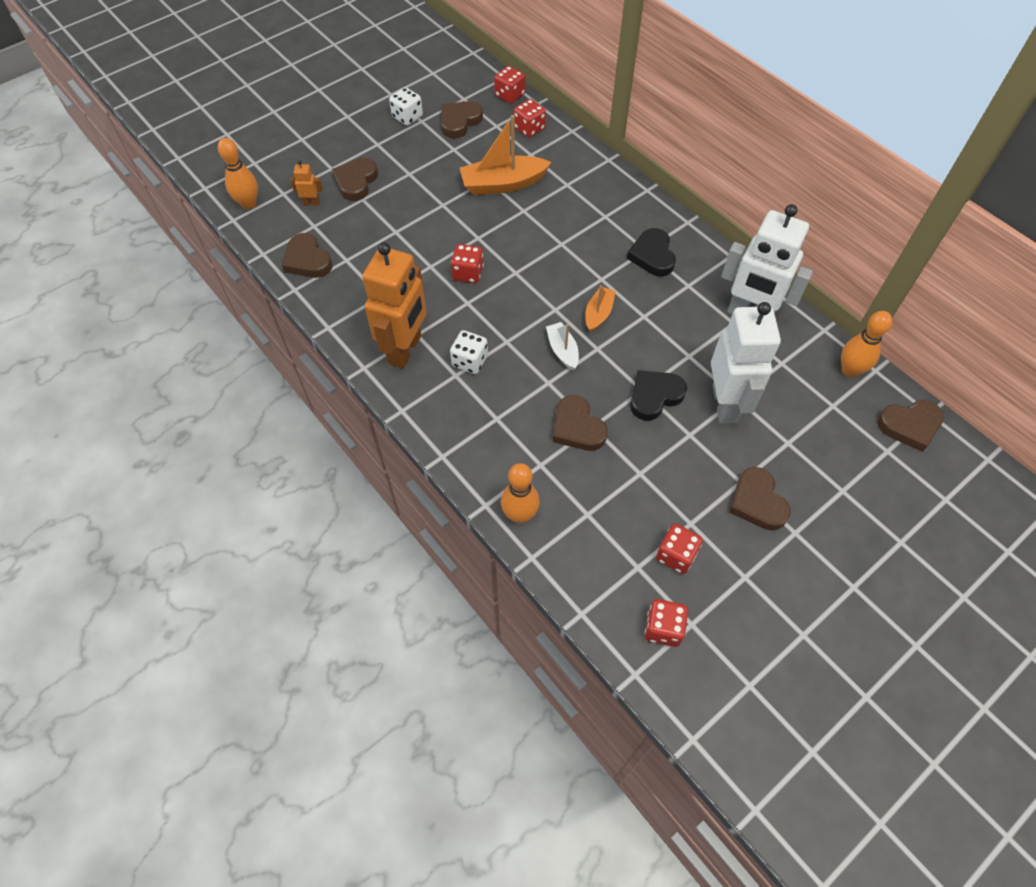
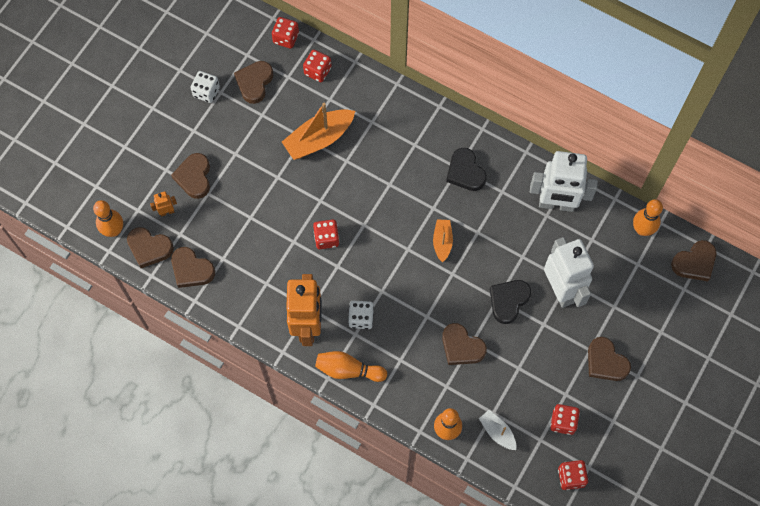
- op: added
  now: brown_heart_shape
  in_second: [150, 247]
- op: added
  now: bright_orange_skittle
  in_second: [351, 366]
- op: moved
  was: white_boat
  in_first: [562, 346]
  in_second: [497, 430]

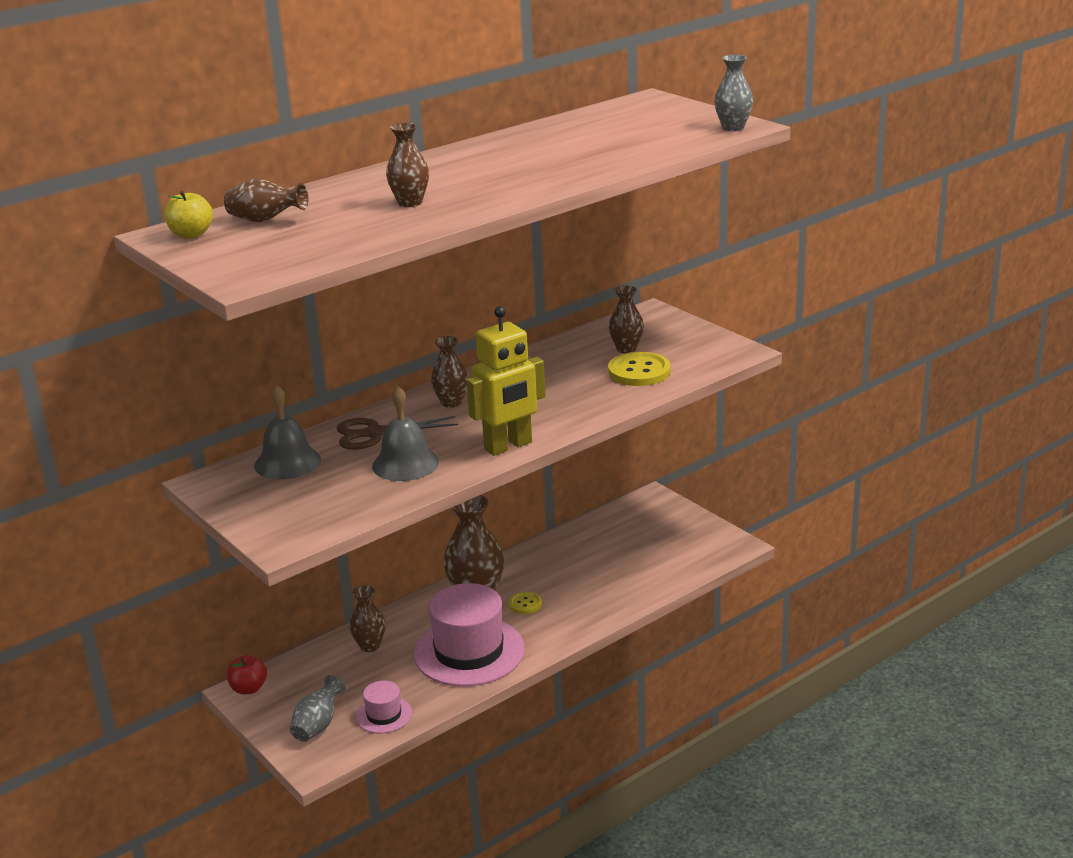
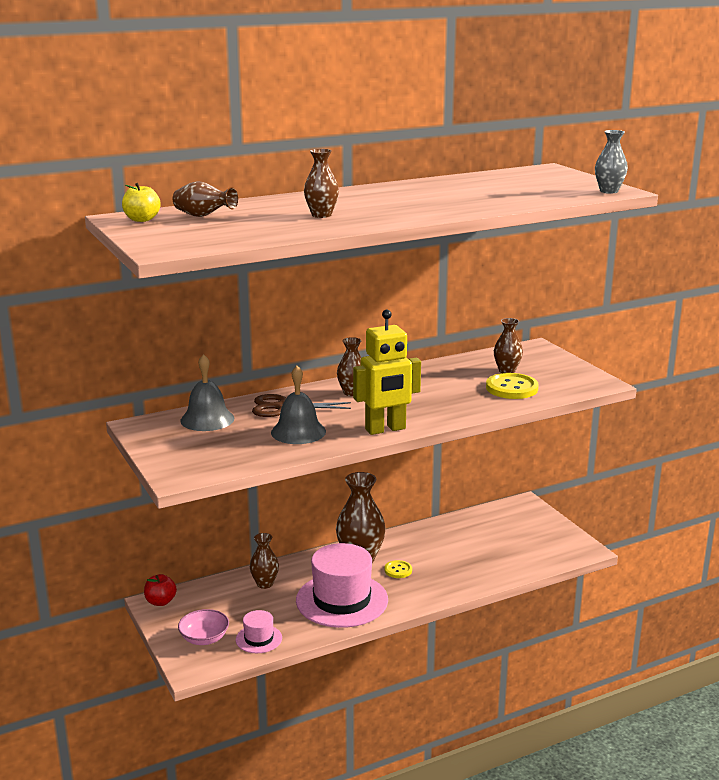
- op: replaced
  was: grey_flower_vase
  now: rosy_deep_dish
  in_first: [317, 708]
  in_second: [203, 627]

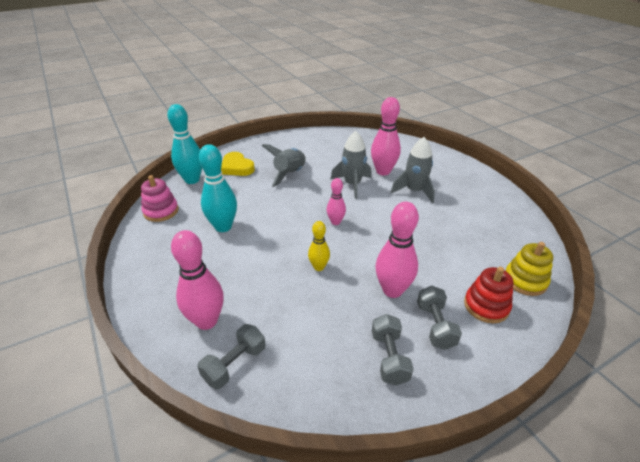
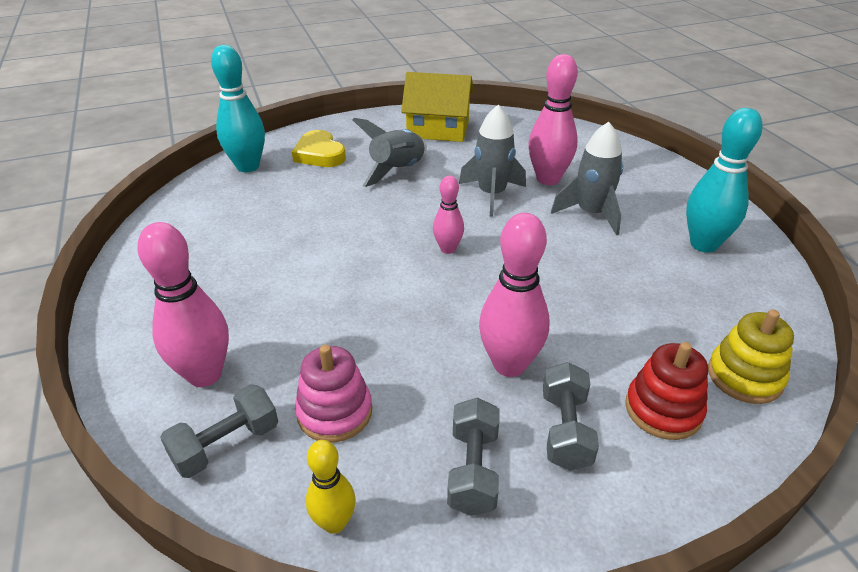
- op: added
  now: yellow_cottage
  in_second: [437, 107]
- op: moved
  was: rosy_stacking_toy
  in_first: [160, 198]
  in_second: [333, 393]
- op: moved
  was: aqua_skittle
  in_first: [218, 188]
  in_second: [724, 180]
- op: moved
  was: yellow_skittle
  in_first: [319, 246]
  in_second: [331, 487]

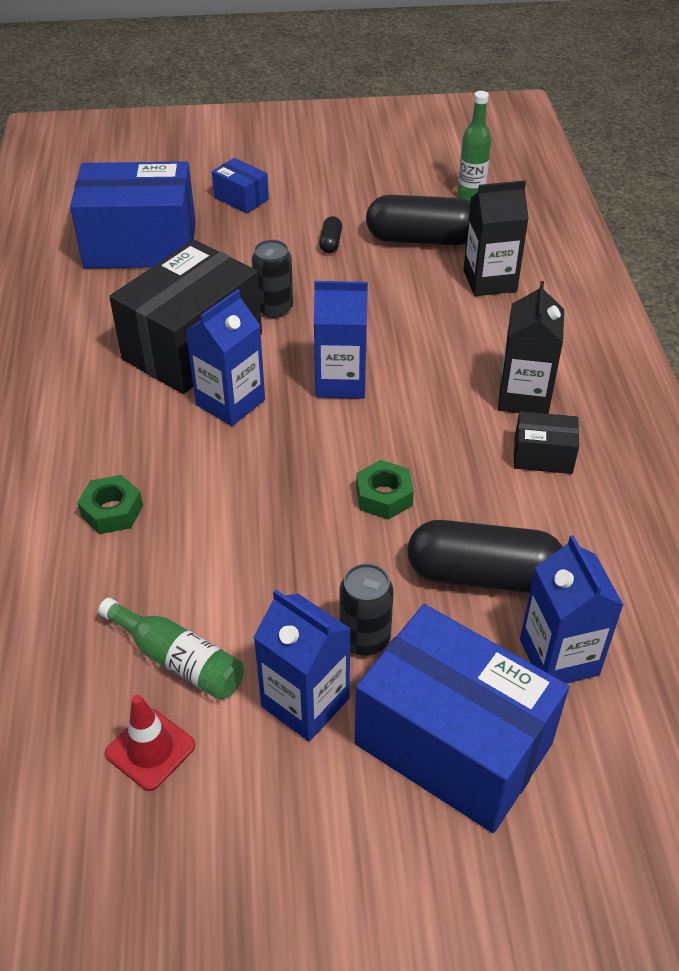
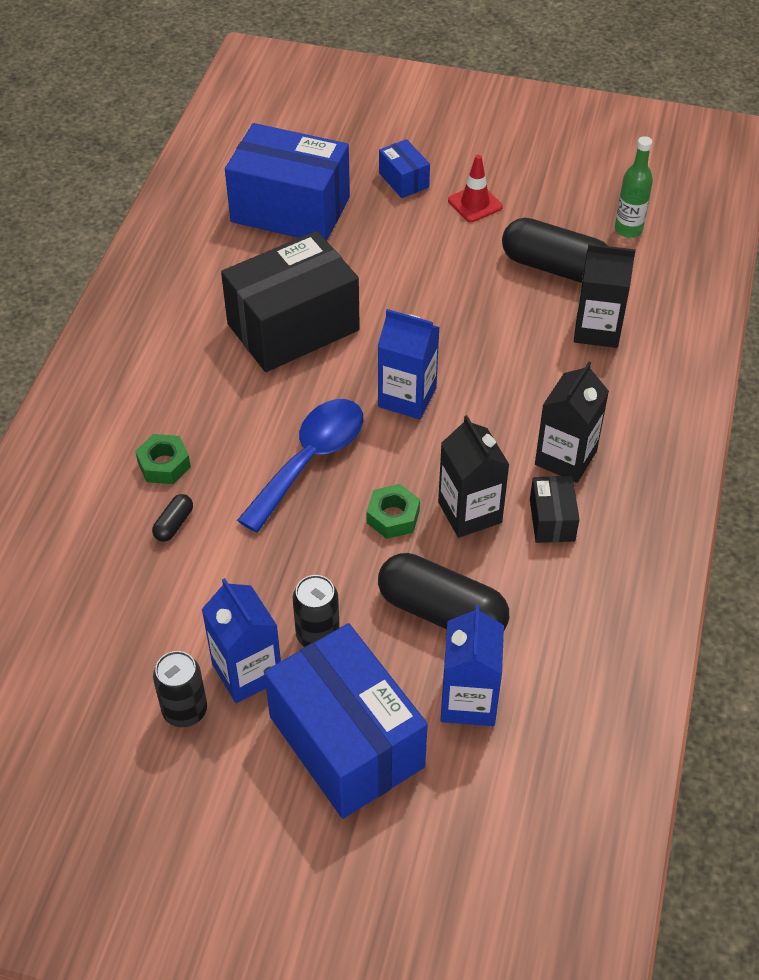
- op: removed
  was: green_bottle
  in_first: [171, 649]
- op: removed
  was: royal_blue_carton
  in_first: [225, 357]
- op: added
  now: royal_blue_tablespoon
  in_second: [300, 465]
- op: added
  now: jet-black_carton
  in_second: [473, 476]
- op: moved
  was: crimson_traffic_cone
  in_first: [150, 743]
  in_second: [475, 188]
- op: moved
  was: jet-black_can
  in_first: [272, 279]
  in_second: [180, 689]
- op: moved
  was: jet-black_capsule
  in_first: [330, 234]
  in_second: [172, 518]
- op: turned
  was: jet-black_box
  in_first: [546, 442]
  in_second: [555, 509]
  clockwise: 60

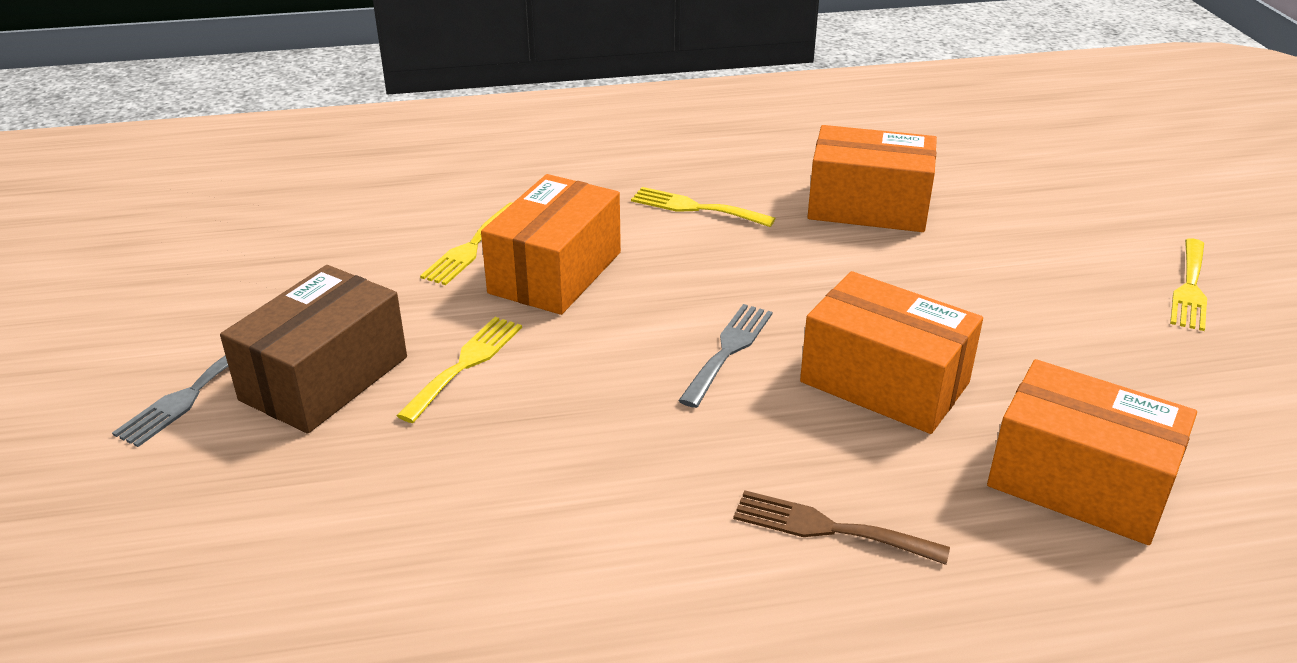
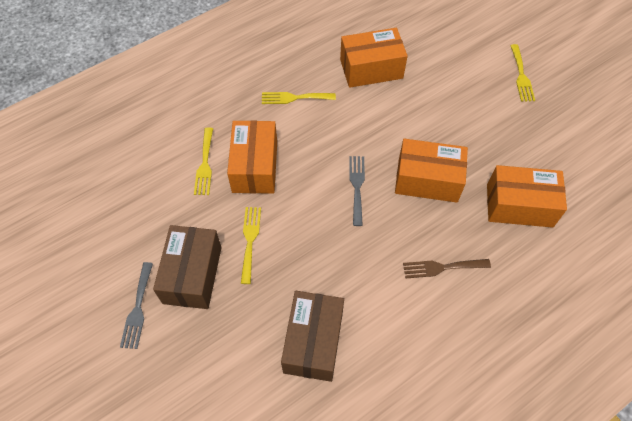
- op: added
  now: brown_box
  in_second: [312, 336]

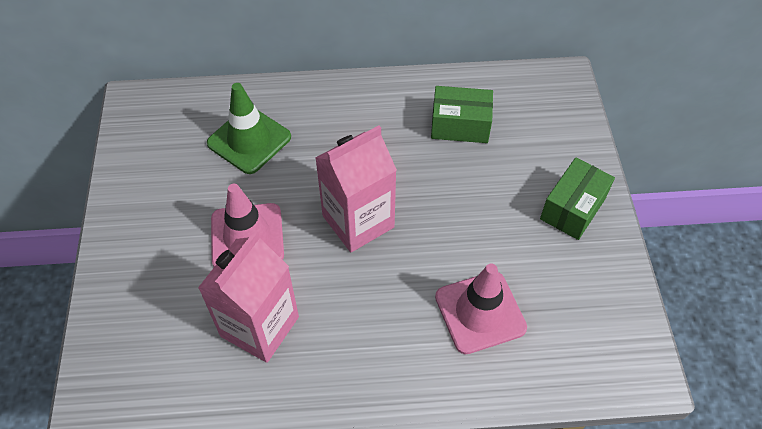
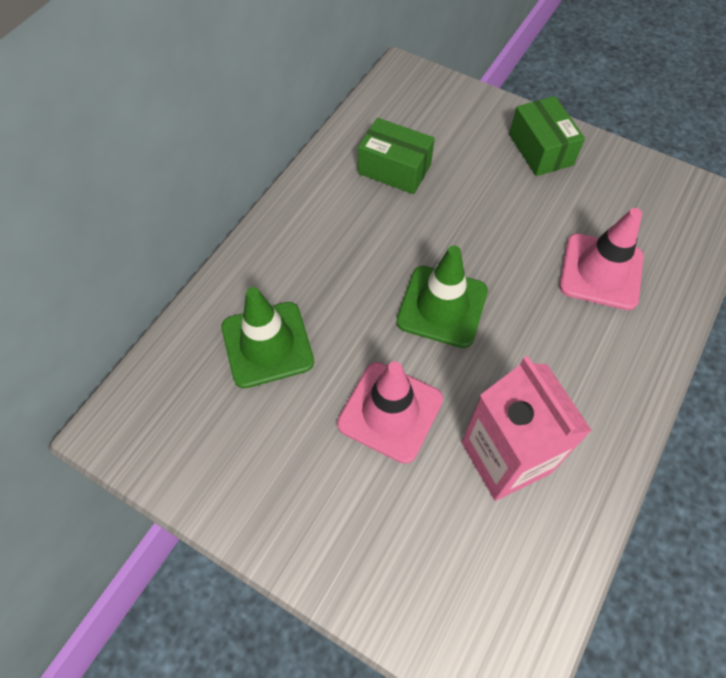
- op: replaced
  was: rosy_carton
  now: green_traffic_cone
  in_first: [356, 188]
  in_second: [442, 296]
- op: turned
  was: green_box
  in_first: [462, 114]
  in_second: [396, 156]
  clockwise: 75

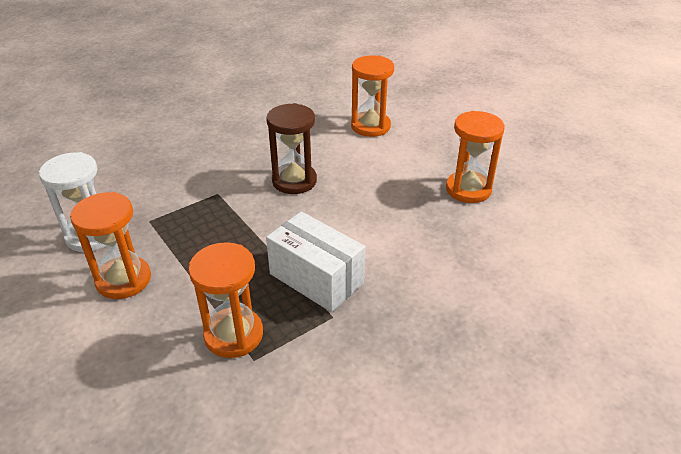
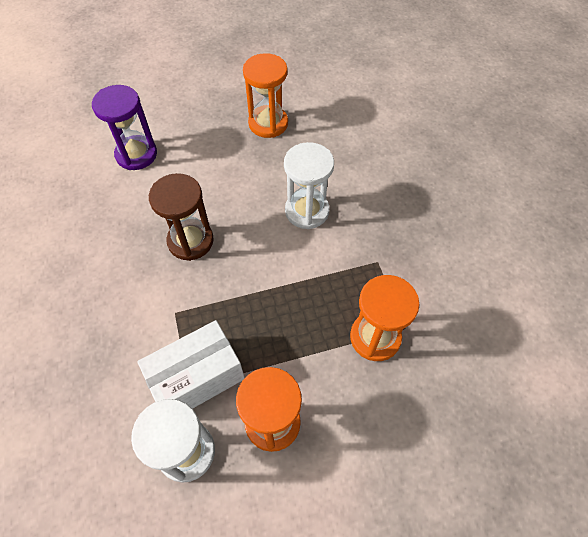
- op: added
  now: white_sand_timer
  in_second: [309, 185]
- op: moved
  was: white_box
  in_first: [315, 261]
  in_second: [191, 364]
- op: recoloured
  was: bright_orange_sand_timer
  now: royal_purple_sand_timer
  in_first: [372, 96]
  in_second: [124, 127]

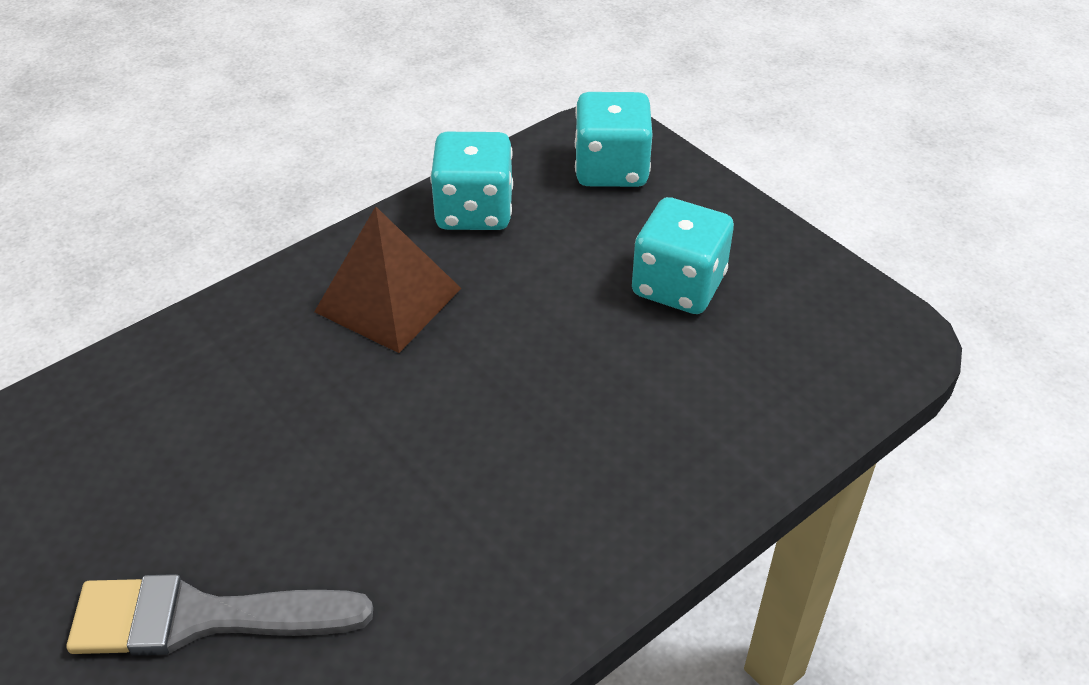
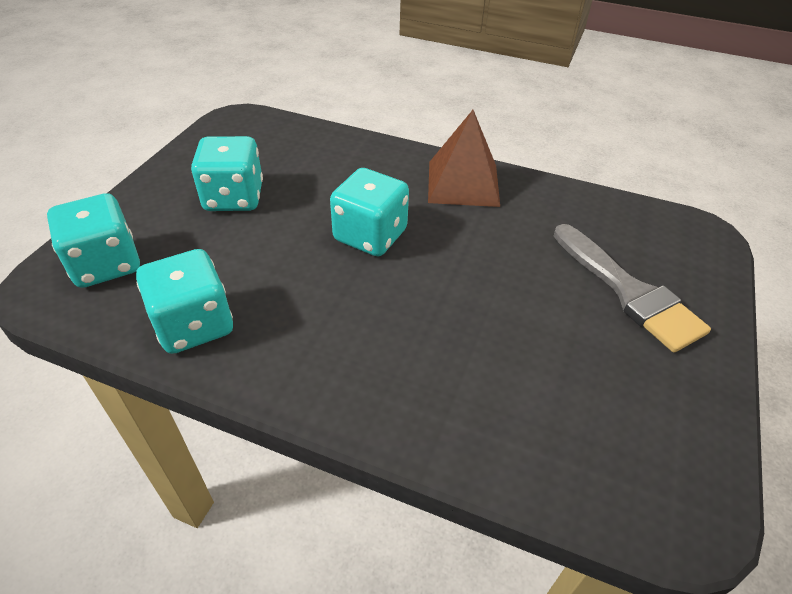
- op: added
  now: aqua_die
  in_second: [369, 212]
- op: moved
  was: brown_pyramid
  in_first: [387, 279]
  in_second: [464, 158]

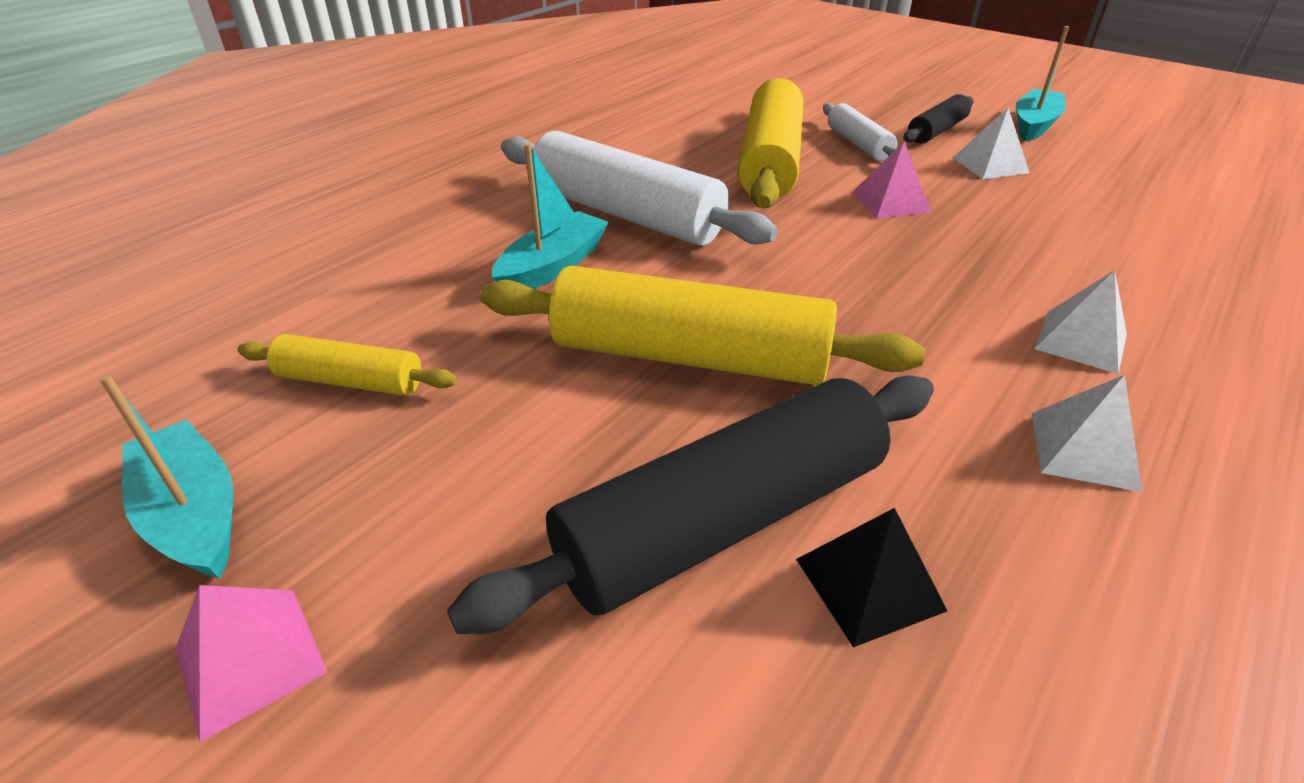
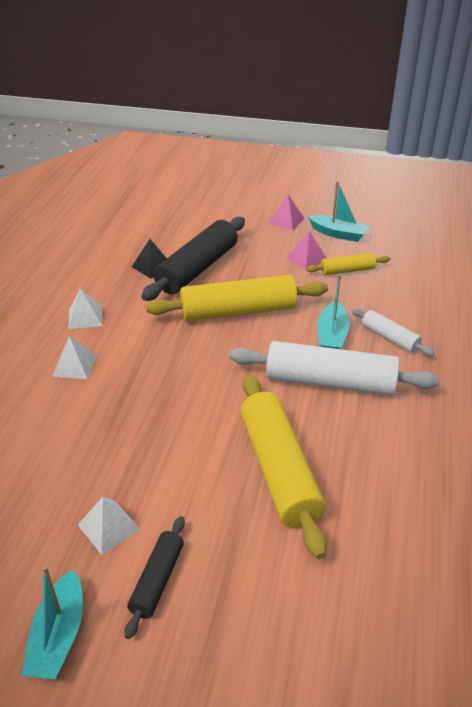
- op: moved
  was: white_pastry_roller
  in_first: [860, 132]
  in_second: [392, 332]
- op: moved
  was: rosy_pyramid
  in_first: [891, 179]
  in_second: [306, 250]

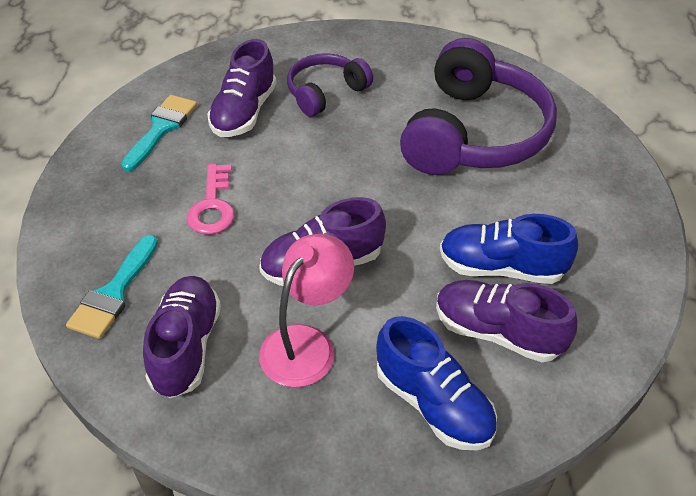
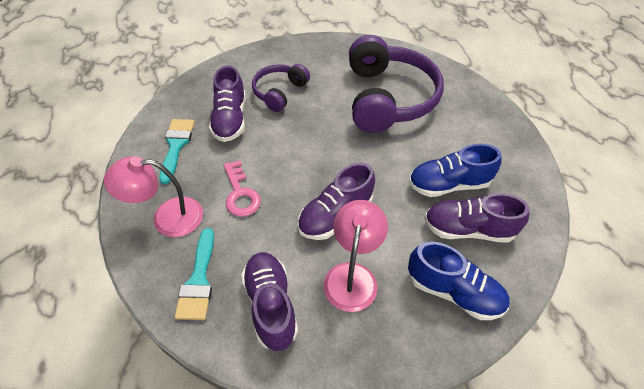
- op: added
  now: rosy_desk_lamp
  in_second: [153, 196]

